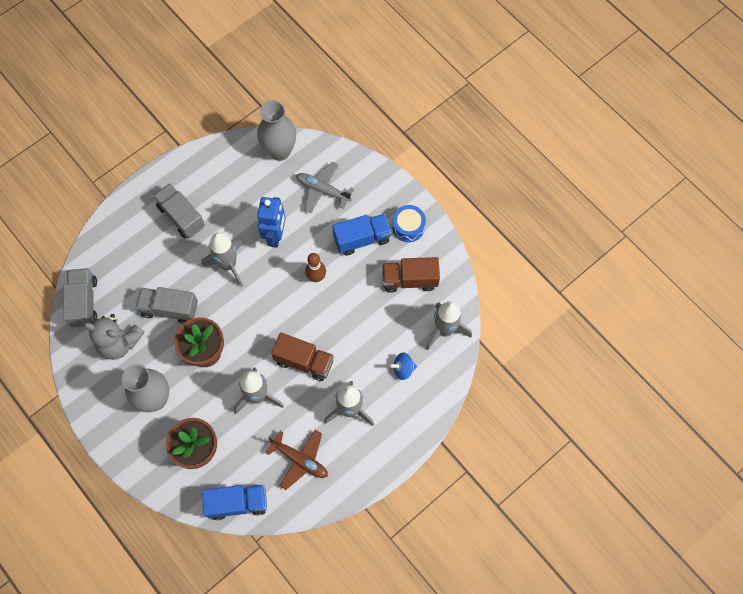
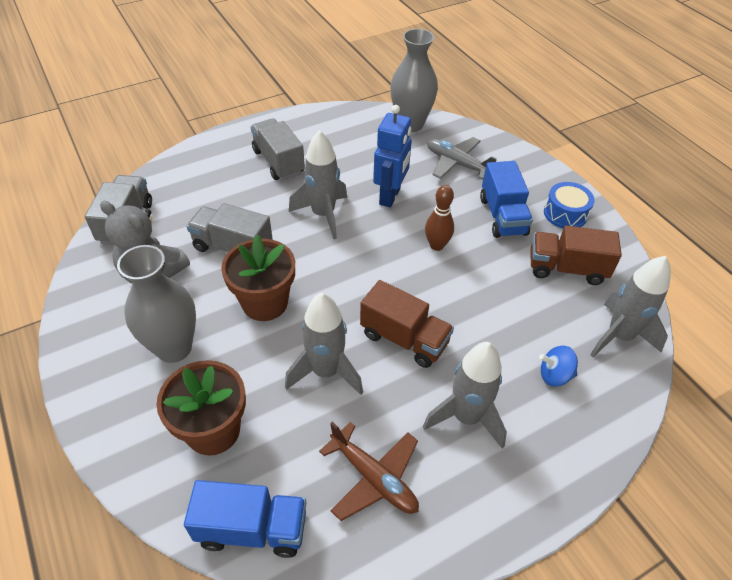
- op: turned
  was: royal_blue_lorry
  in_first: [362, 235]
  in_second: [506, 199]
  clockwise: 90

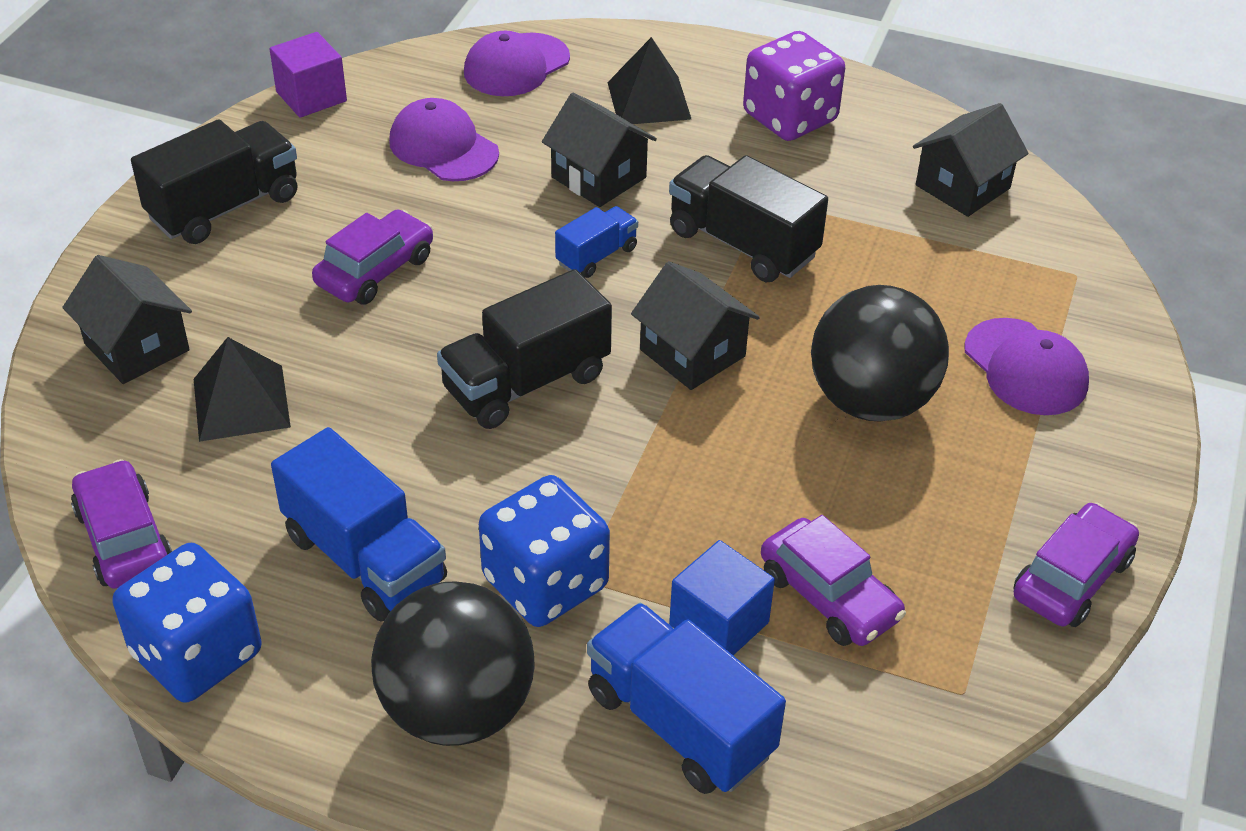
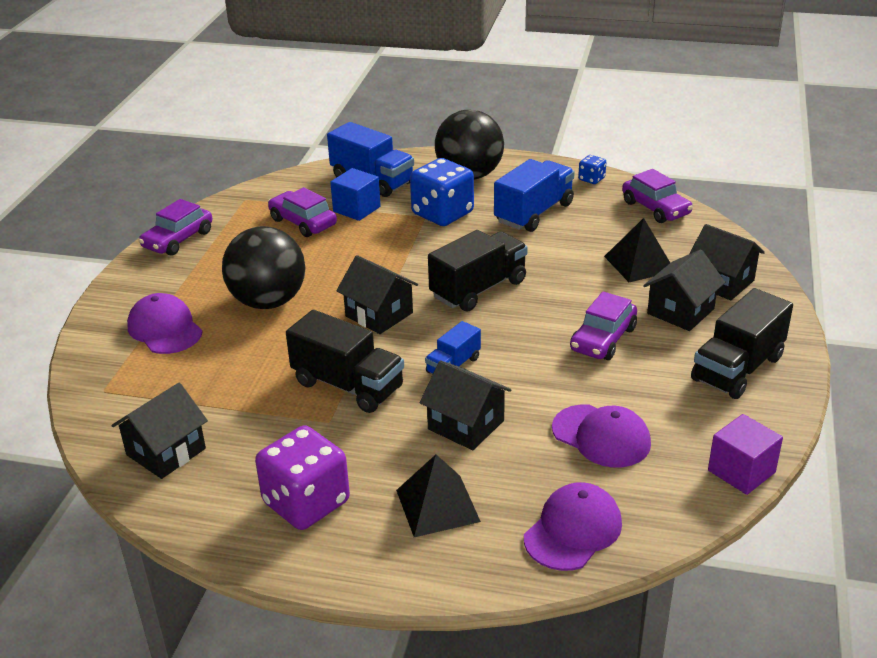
- op: added
  now: jet-black_cottage
  in_second: [684, 290]
- op: turned
  was: royal_blue_lorry
  in_first: [359, 524]
  in_second: [534, 195]
  clockwise: 90
- op: resized
  was: royal_blue_die
  in_first: [187, 623]
  in_second: [592, 169]
  ratio: 0.46

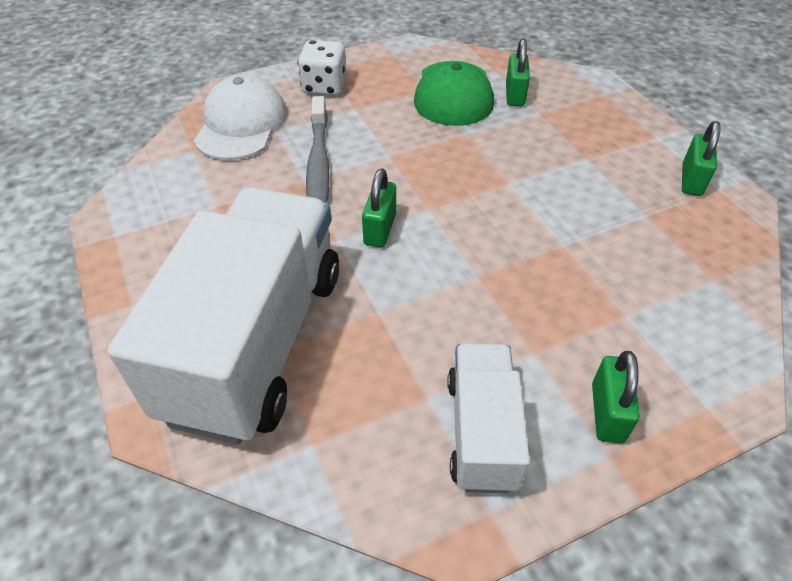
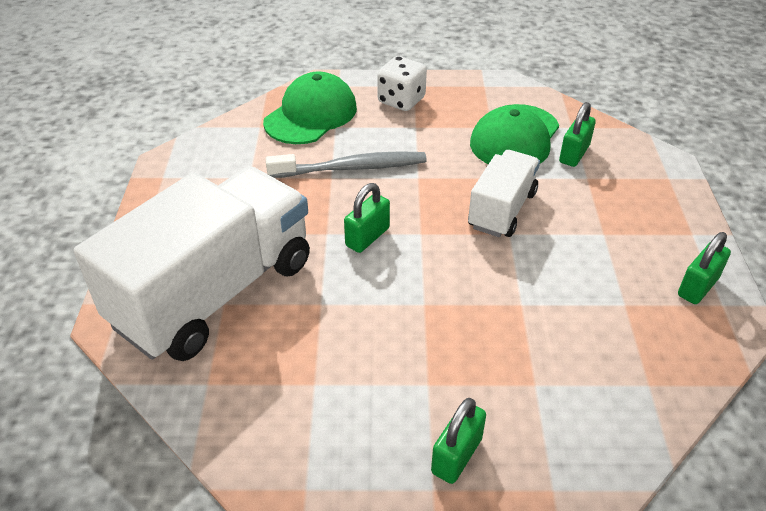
- op: moved
  was: white_lorry
  in_first: [488, 418]
  in_second: [504, 193]
- op: recoloured
  was: white_baseball_cap
  now: green_baseball_cap
  in_first: [240, 117]
  in_second: [310, 107]
- op: turned
  was: grey_tooth_brush
  in_first: [318, 149]
  in_second: [346, 164]
  clockwise: -120

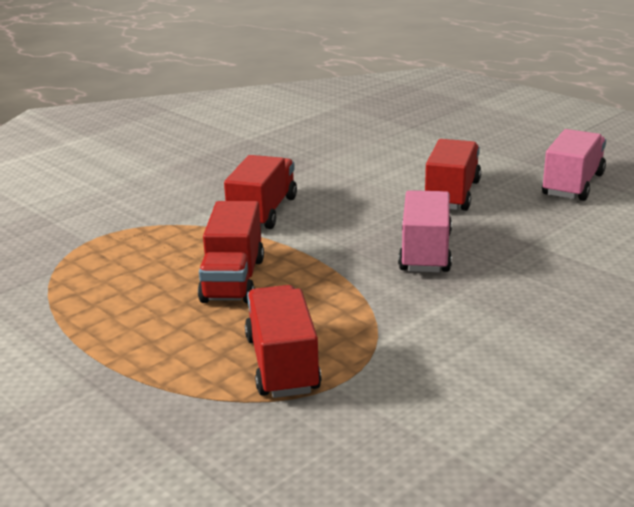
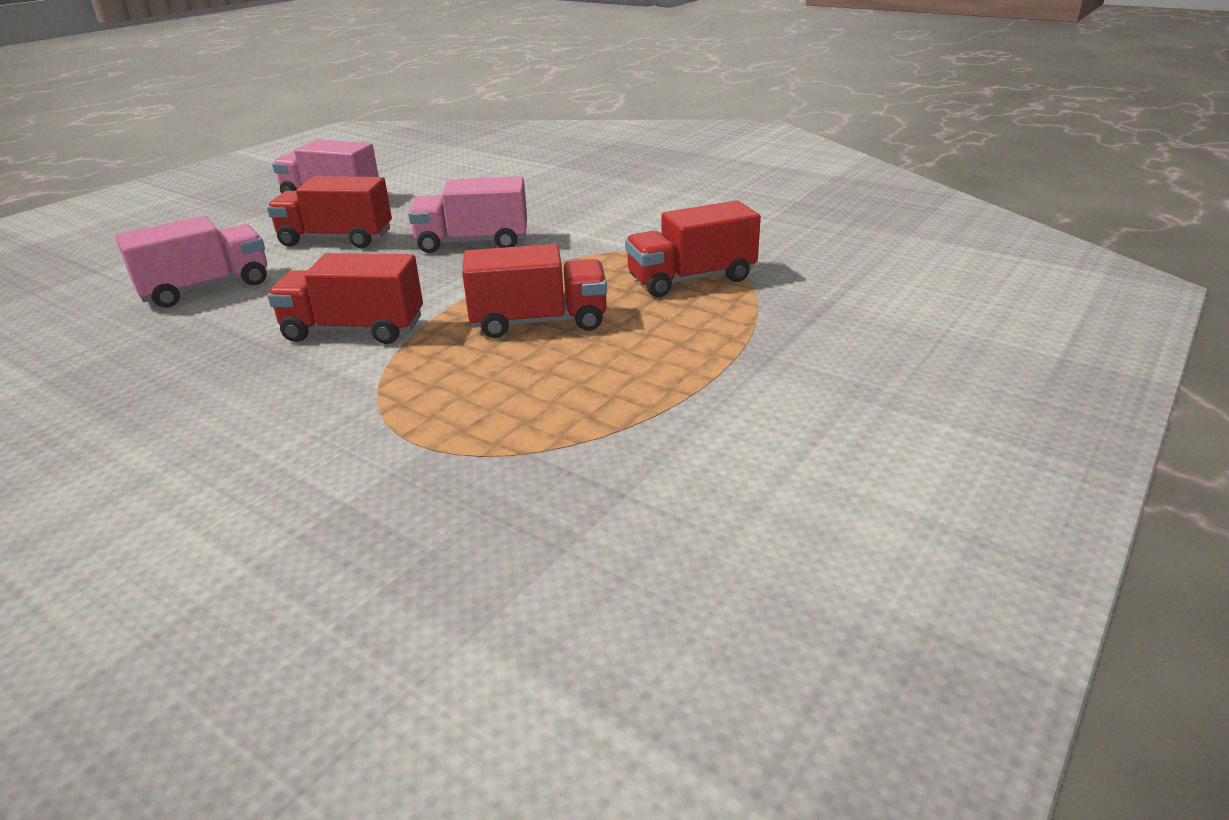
- op: added
  now: rosy_lorry
  in_second: [191, 262]

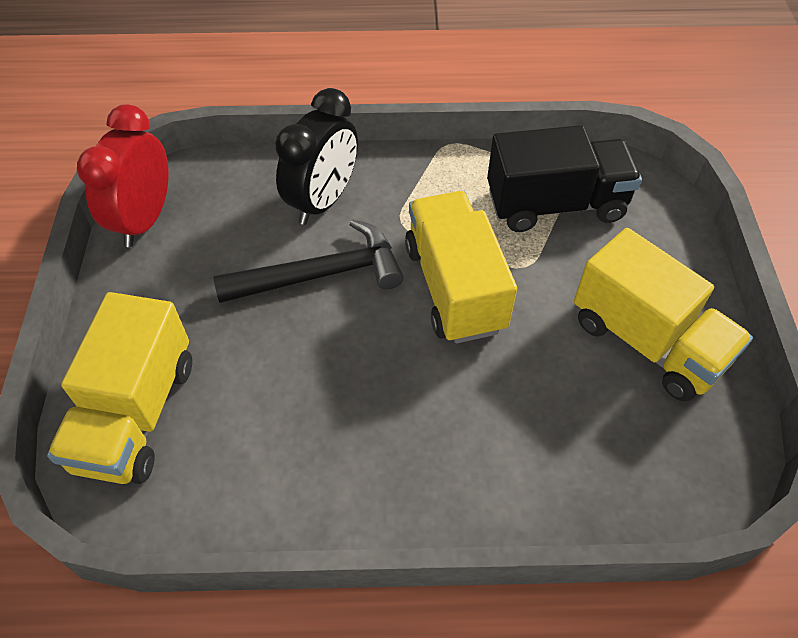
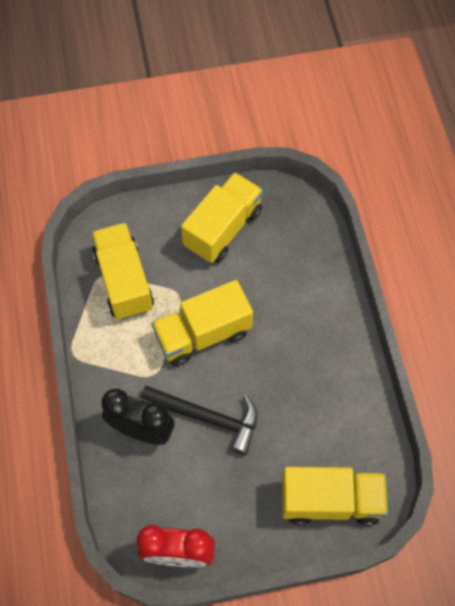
- op: recoloured
  was: jet-black_lorry
  now: yellow_lorry
  in_first: [564, 178]
  in_second: [122, 271]
- op: turned
  was: jet-black_hammer
  in_first: [308, 261]
  in_second: [199, 420]
  clockwise: 135

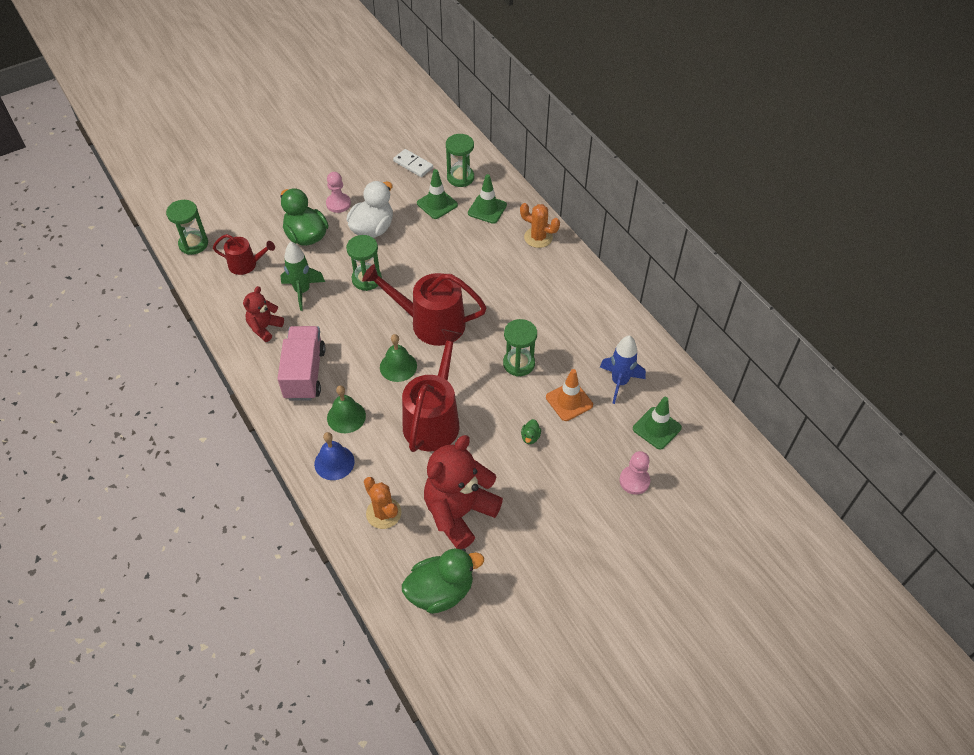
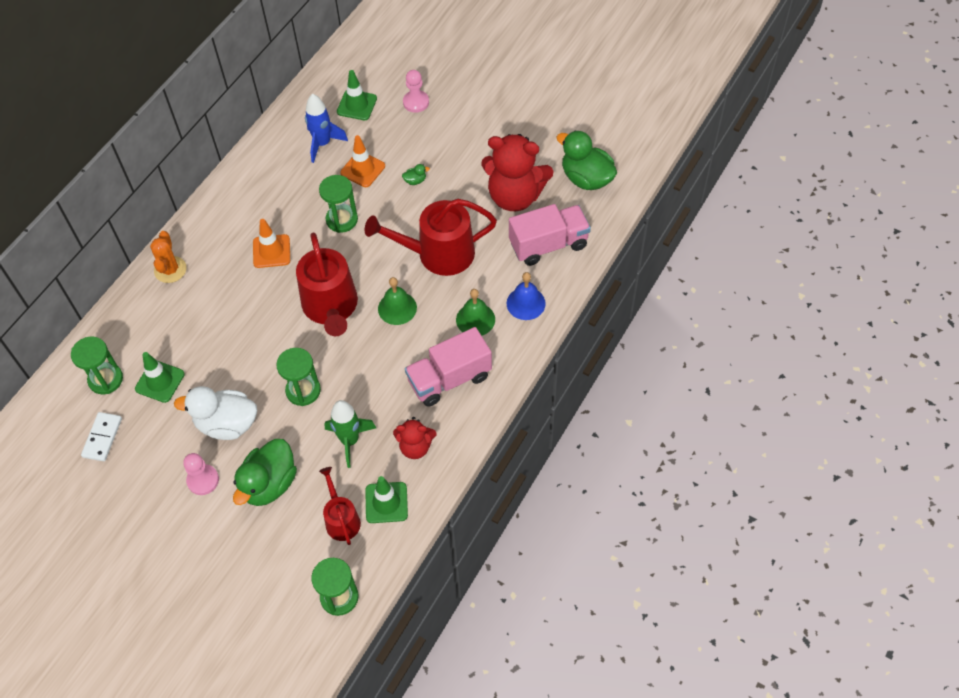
- op: added
  now: bright_orange_traffic_cone
  in_second: [271, 243]
- op: moved
  was: green_traffic_cone
  in_first: [487, 199]
  in_second: [386, 499]
- op: replaced
  was: bright_orange_cactus
  now: rosy_lorry
  in_first: [382, 503]
  in_second: [550, 235]

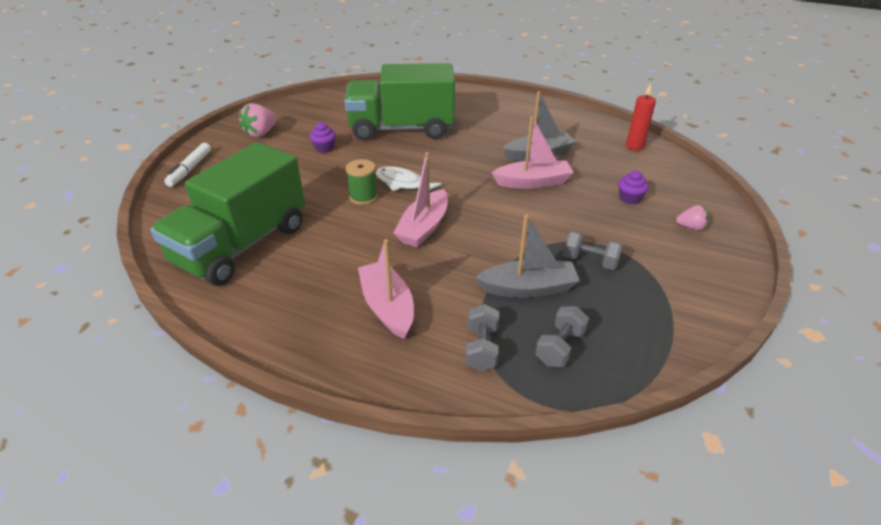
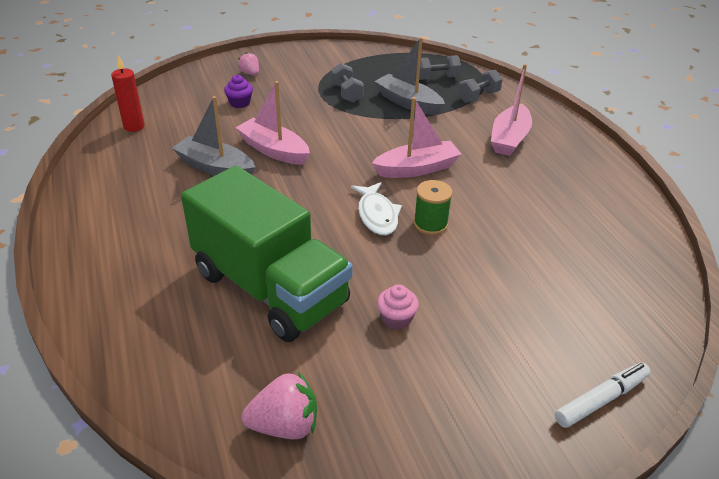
- op: removed
  was: green_lorry
  in_first: [227, 214]
- op: moved
  was: rosy_berry
  in_first: [258, 120]
  in_second: [279, 405]
- op: recoloured
  was: royal_purple_fairy_cake
  now: rosy_fairy_cake
  in_first: [323, 137]
  in_second: [398, 307]

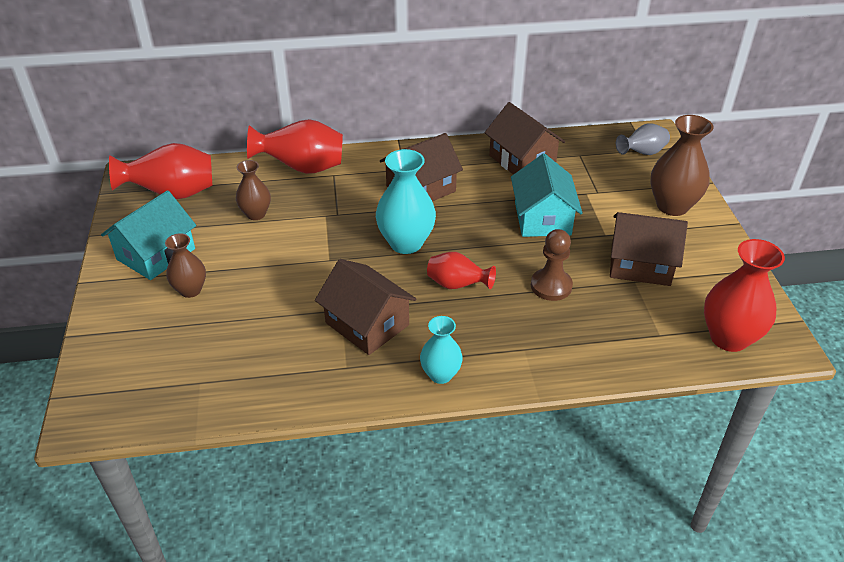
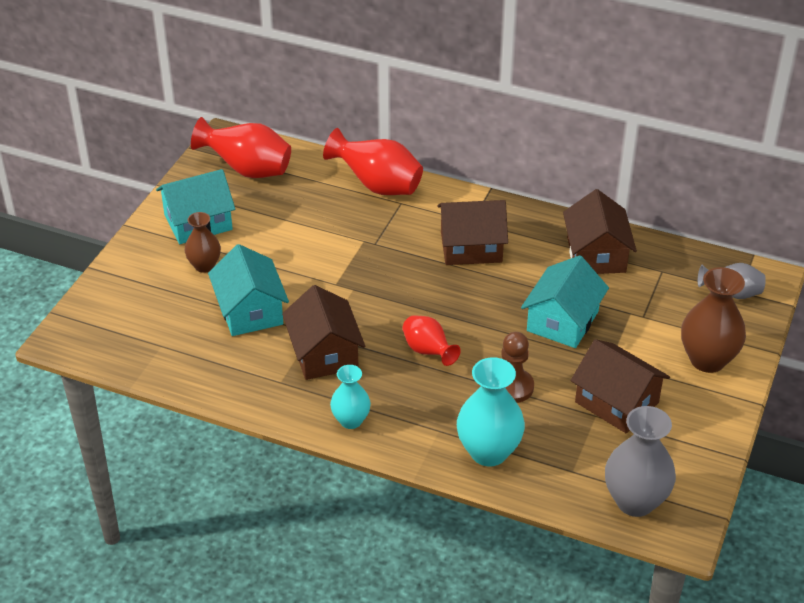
- op: removed
  was: brown_flower_vase
  in_first: [253, 190]
- op: added
  now: aqua_cottage
  in_second: [248, 290]
- op: moved
  was: aqua_flower_vase
  in_first: [406, 201]
  in_second: [491, 412]
- op: recoloured
  was: crimson_flower_vase
  now: grey_flower_vase
  in_first: [744, 295]
  in_second: [640, 461]

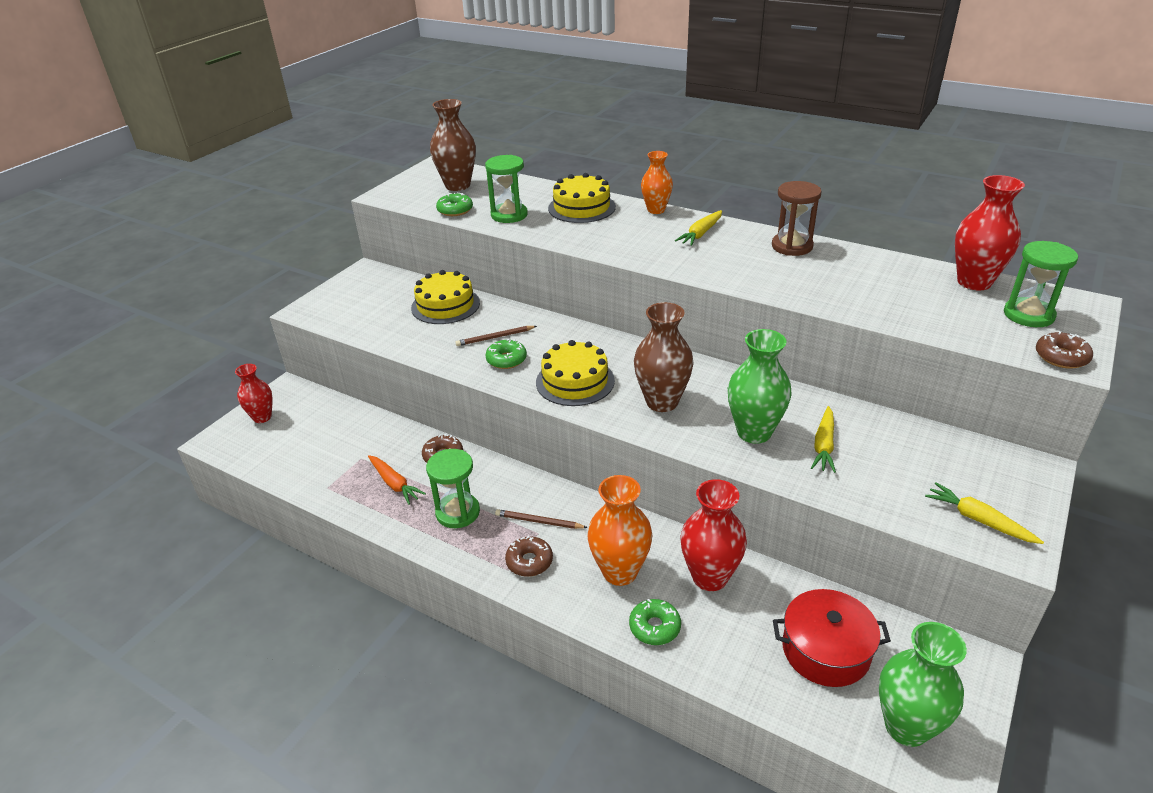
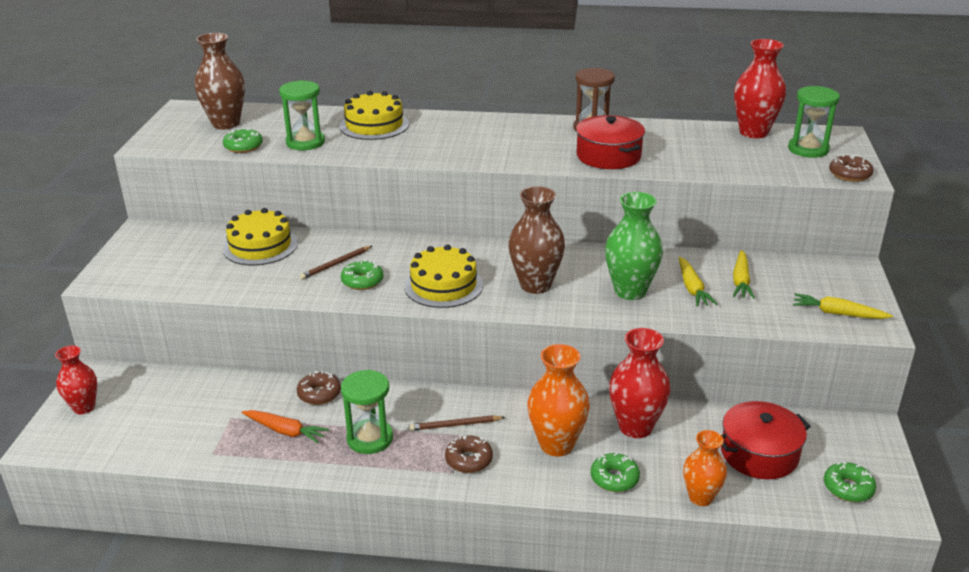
- op: added
  now: crimson_pot
  in_second: [610, 142]
- op: moved
  was: bright_orange_flower_vase
  in_first: [657, 182]
  in_second: [705, 468]
- op: moved
  was: yellow_toy_carrot
  in_first: [698, 228]
  in_second: [744, 274]
- op: replaced
  was: green_flower_vase
  now: green_donut
  in_first: [923, 684]
  in_second: [850, 481]

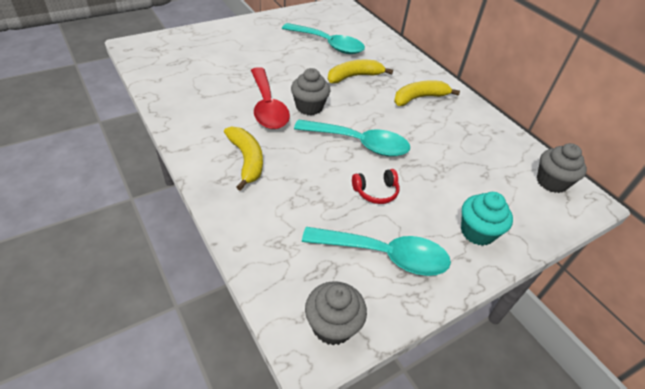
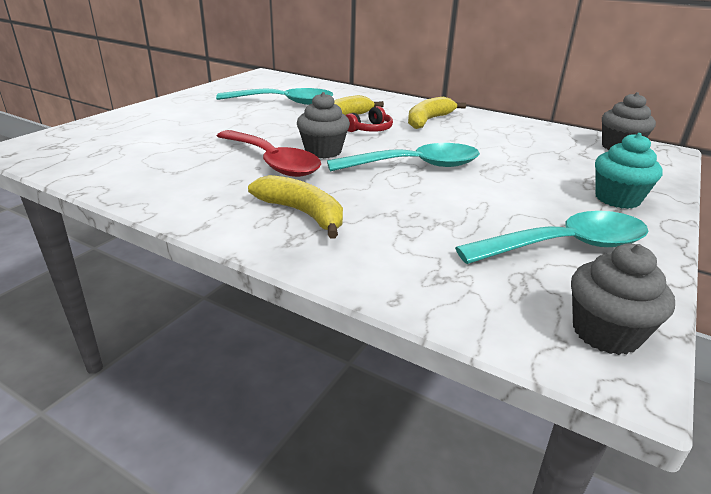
- op: moved
  was: crimson_headset
  in_first: [375, 186]
  in_second: [369, 119]

